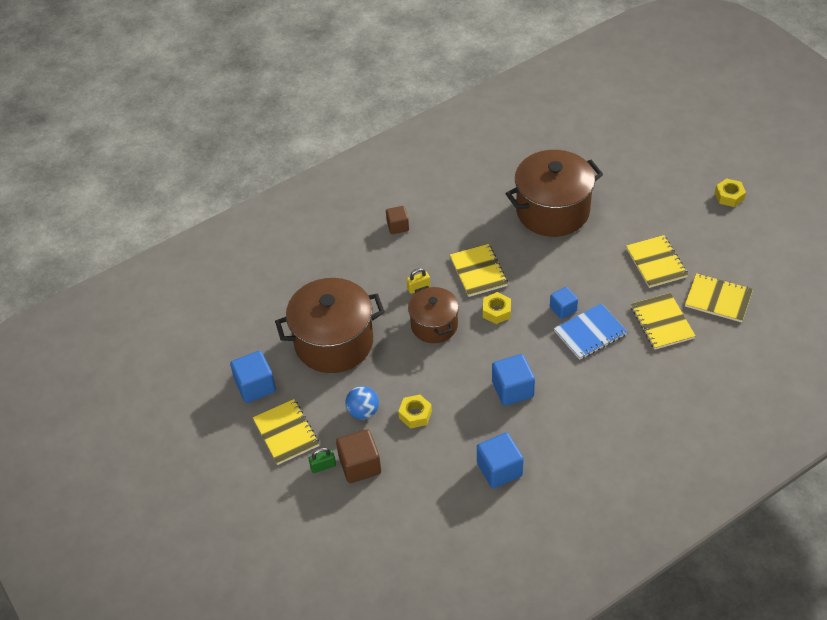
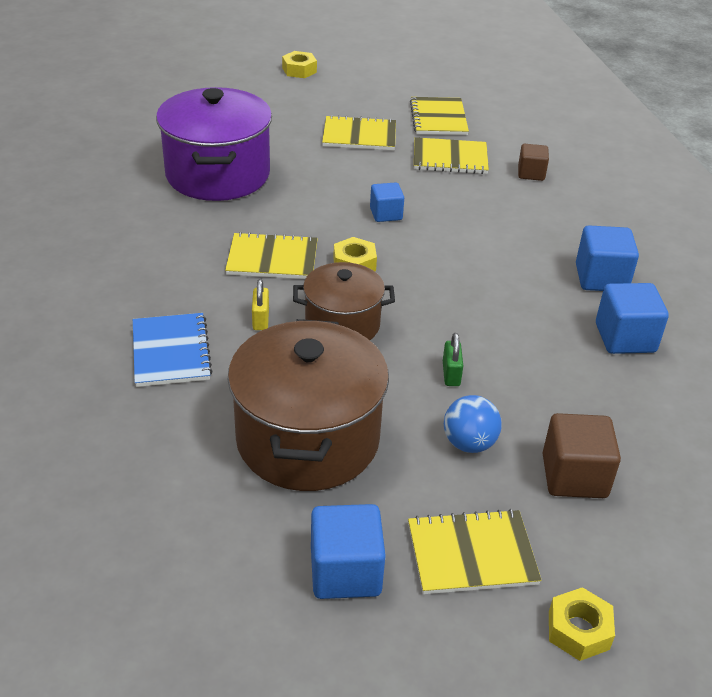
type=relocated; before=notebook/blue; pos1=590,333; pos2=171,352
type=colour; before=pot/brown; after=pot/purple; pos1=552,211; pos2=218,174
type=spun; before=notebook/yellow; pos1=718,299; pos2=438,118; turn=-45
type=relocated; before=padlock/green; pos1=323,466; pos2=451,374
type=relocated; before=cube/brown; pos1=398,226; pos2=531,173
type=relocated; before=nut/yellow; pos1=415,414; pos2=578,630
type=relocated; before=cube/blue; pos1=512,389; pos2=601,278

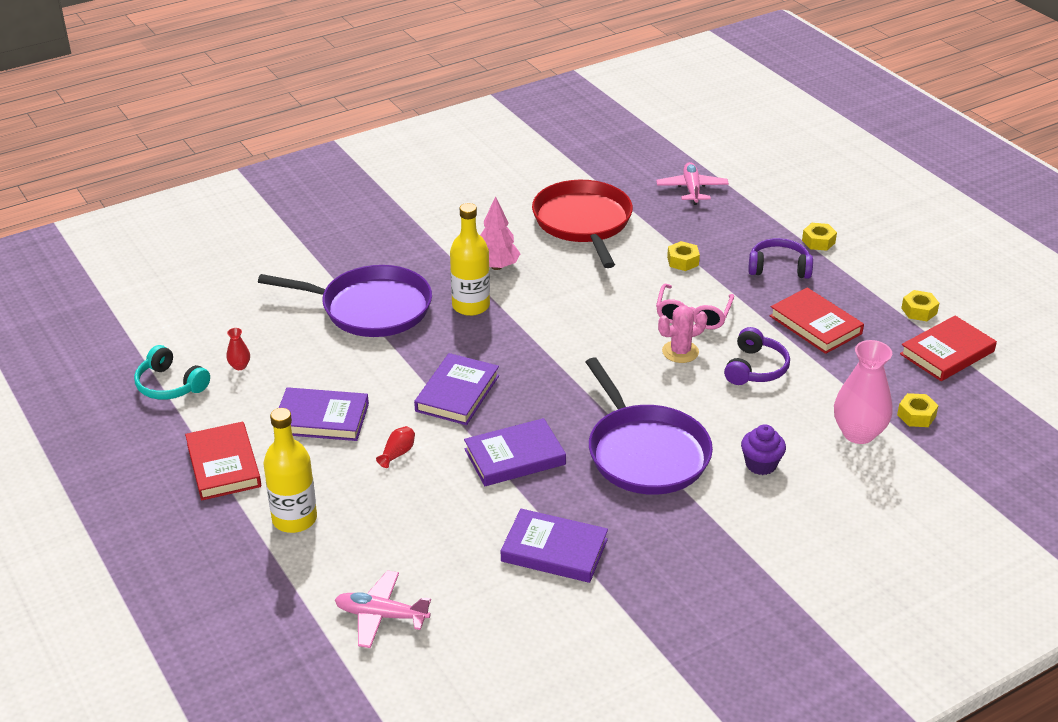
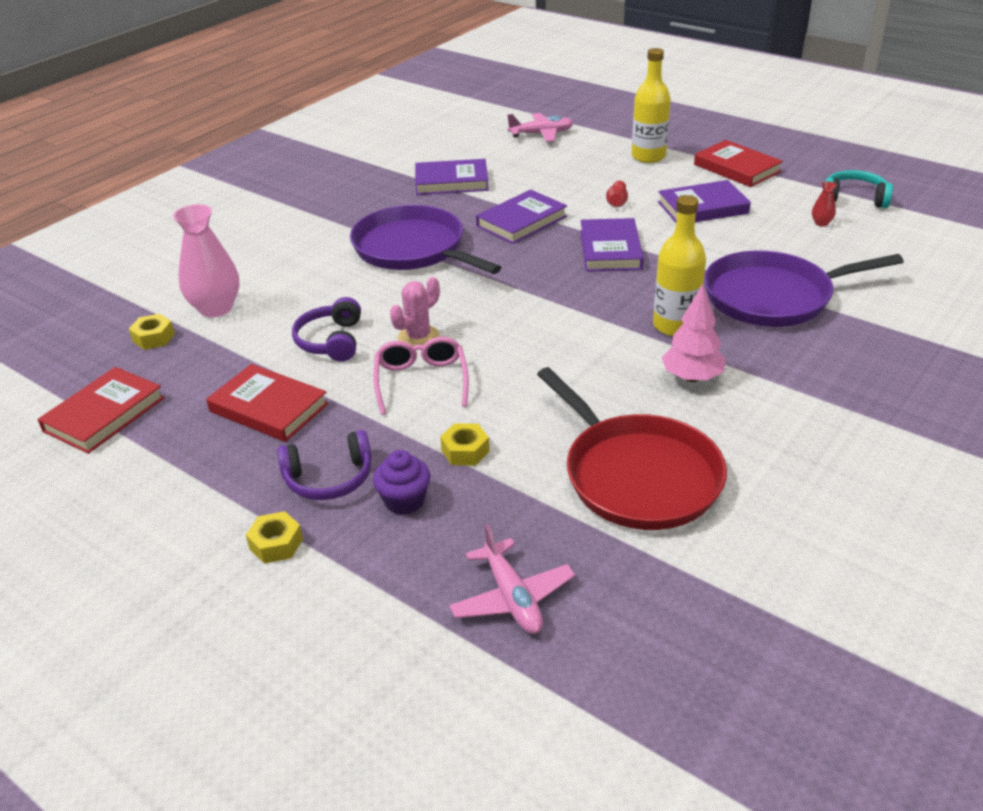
type=relocated; before=cupcake/purple; pos1=761,464; pos2=404,501
type=missing; before=nut/yellow; pos1=919,311

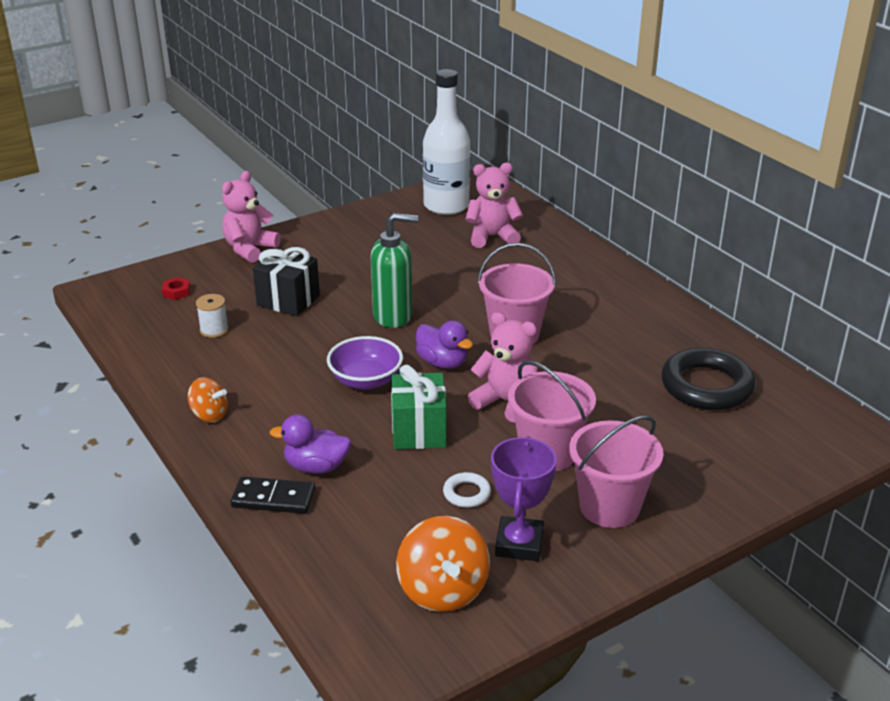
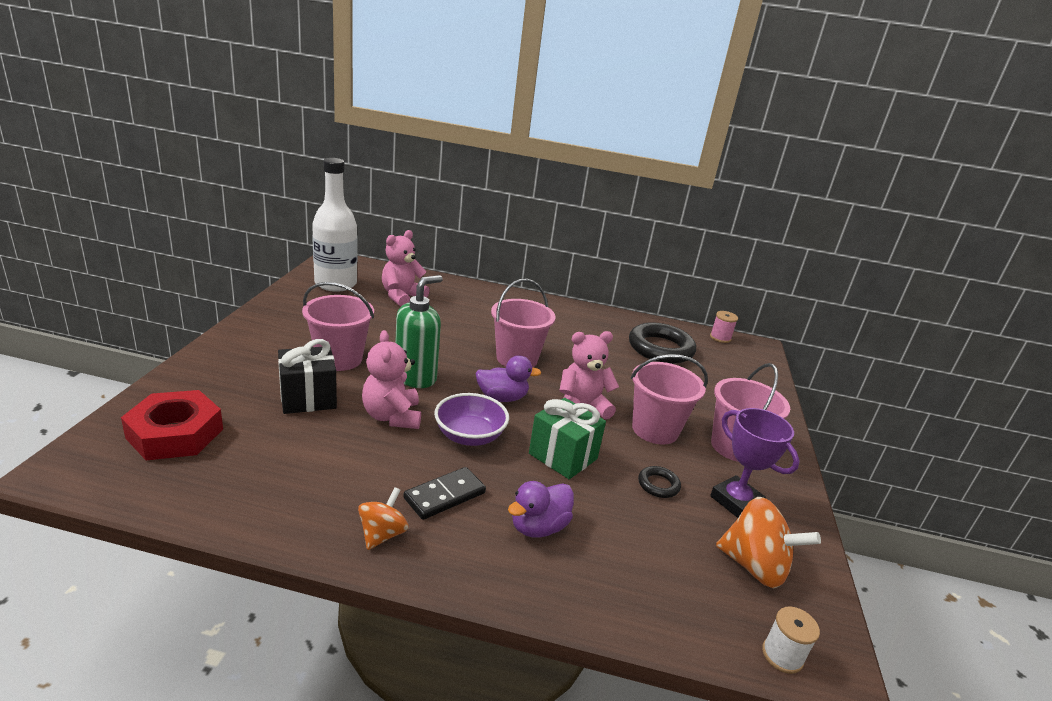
type=size; before=nut/red; pos1=176,292; pos2=175,433; scale=2.48
type=appeared; after=bucket/pink; pos2=339,359
type=spun; before=spinning top/orange; pos1=209,415; pos2=382,534; turn=-45
type=relocated; before=teddy bear/pink; pos1=249,249; pos2=392,416
type=relocated; before=domino/black; pos1=273,498; pos2=444,495
type=colour; before=ring/white; after=ring/black; pos1=466,493; pos2=658,485
type=appeared; after=spool/pink; pos2=720,338
type=relocated; before=spool/white; pos1=214,330; pos2=782,655

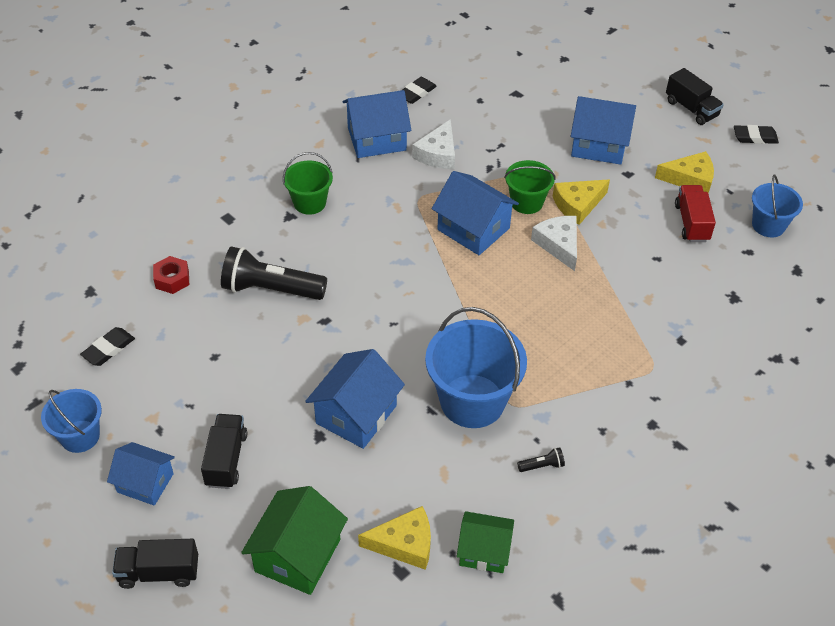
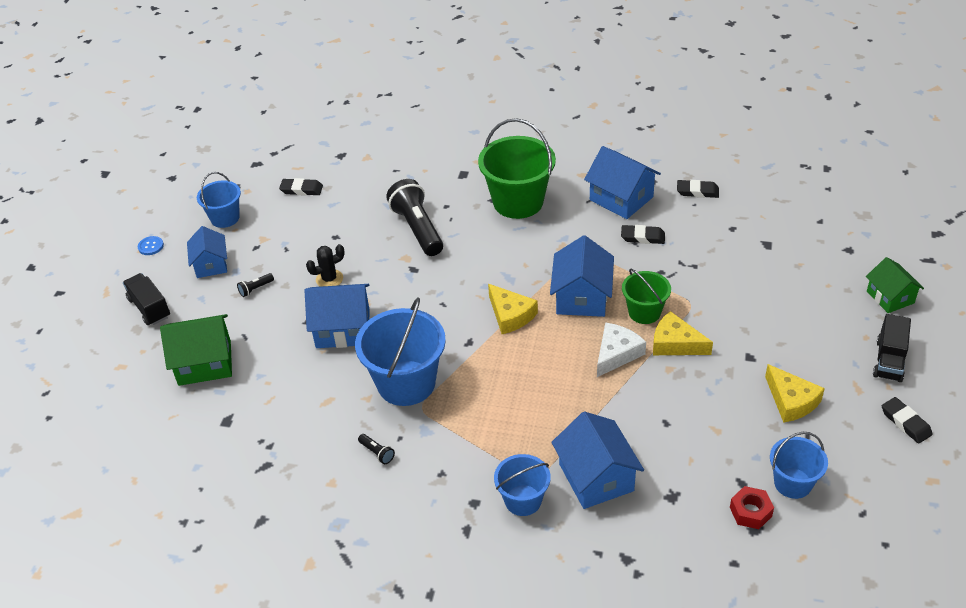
type=appeared; after=button/blue; pos2=151,246
type=exchanged; before=truck/black; after=flashlight/black; pos1=226,459; pos2=255,289
type=appeared; after=cactus/black; pos2=329,279
type=size; before=bucket/green; pos1=309,203; pos2=518,202; scale=1.74
type=relocated; before=cheese/yellow; pos1=404,544; pos2=510,315
type=appeared; after=bucket/blue; pos2=523,500
type=relocated; before=house/blue; pos1=599,145; pos2=596,477
type=exchanged; before=cheese/white; after=eraser/black; pos1=438,153; pos2=642,237
type=relocated; before=nut/red; pos1=172,279; pos2=750,512
type=relocated; before=house/green; pos1=484,551; pos2=890,297
type=missing; before=truck/red; pos1=691,223

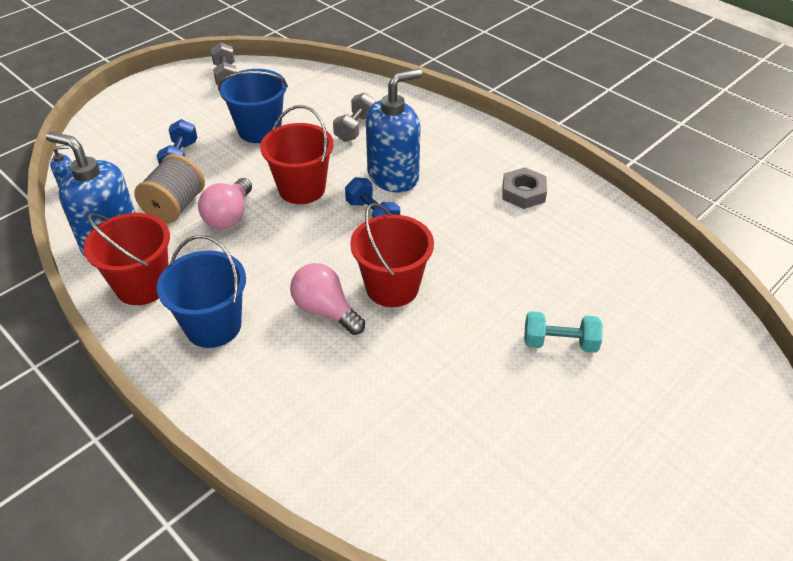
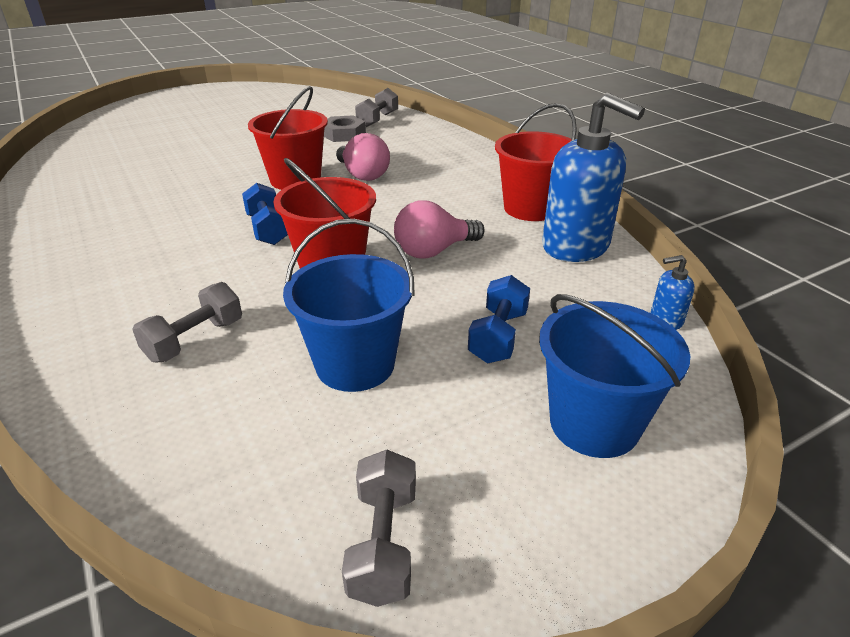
type=relocated; before=nut/grey; pos1=523,193; pos2=343,134
type=appeared; after=dumbbell/grey; pos2=377,120
type=spun; before=light bulb/pink; pos1=229,216; pos2=434,251; turn=-150
type=relocated; before=bucket/blue; pos1=213,326; pos2=594,424
type=missing; before=spool/grey; pos1=175,207
type=missing; before=soap dispenser/blue; pos1=393,176
type=missing; before=dumbbell/turquoise; pos1=559,343

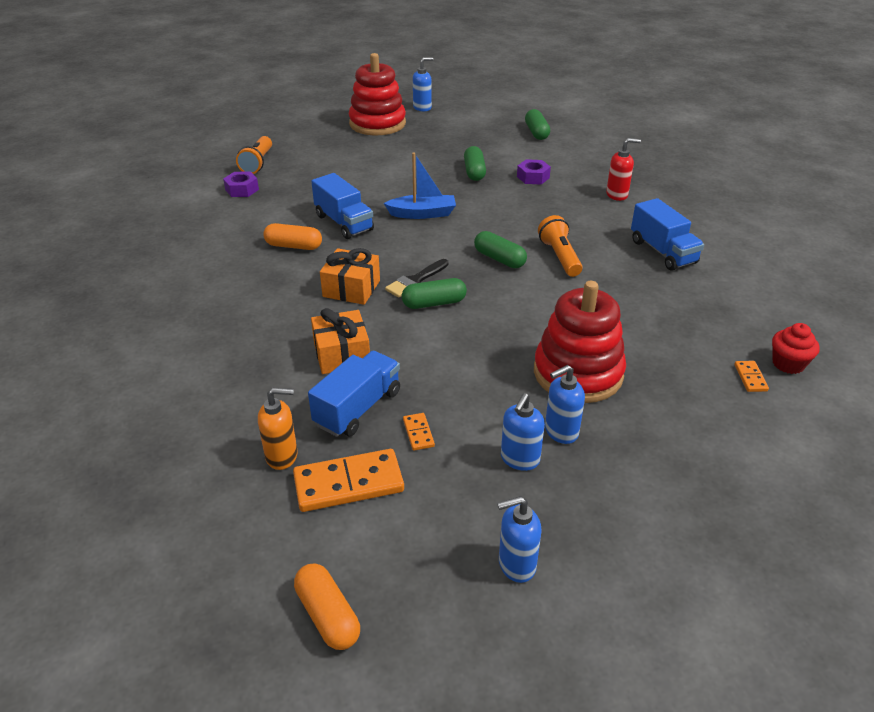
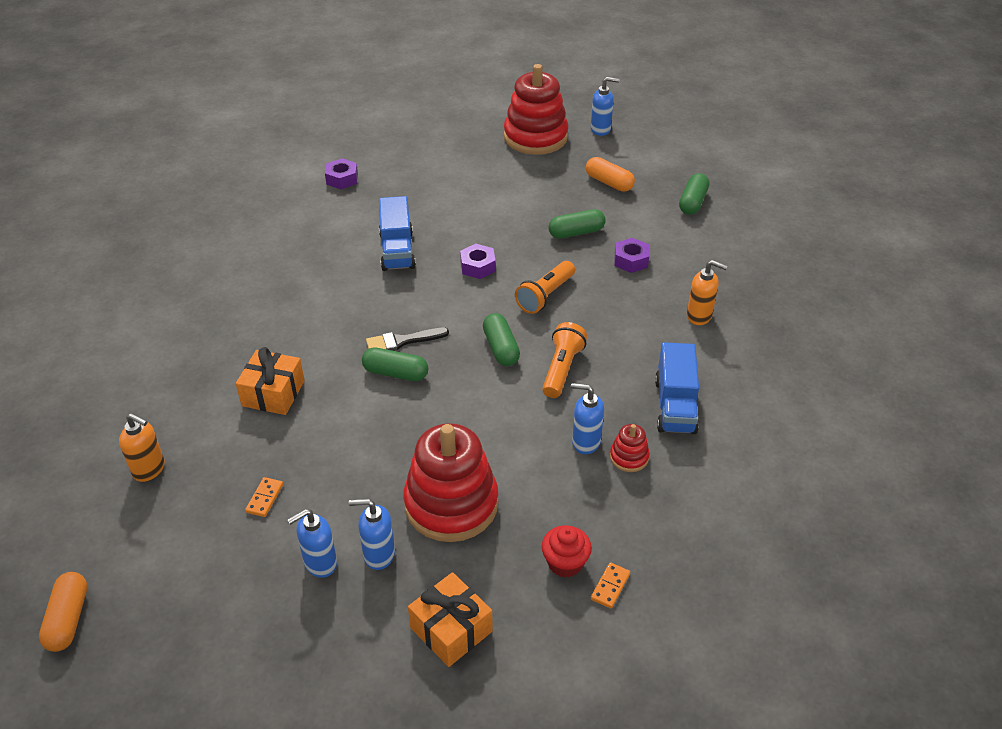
type=relocated; before=gift/orange; pos1=351,288; pos2=451,629
type=exchanged; before=boat/blue; after=nut/purple; pos1=422,214; pos2=478,266
type=relocated; before=flashlight/orange; pos1=257,163; pos2=545,296
type=relocated; before=cupcake/red; pos1=788,364; pos2=565,563
type=spun; before=capsule/green; pos1=474,172; pos2=576,232; turn=45
type=relocated; before=soap dispenser/blue; pos1=516,565; pos2=585,442
type=relocated; before=capsule/orange; pos1=294,246; pos2=609,182
type=appeared; after=stacking toy/red; pos2=629,457
type=colour; before=soap dispenser/red; after=soap dispenser/orange; pos1=617,195; pos2=699,316
type=missing; before=domino/orange; pos1=348,483
type=missing; before=truck/blue; pos1=358,408

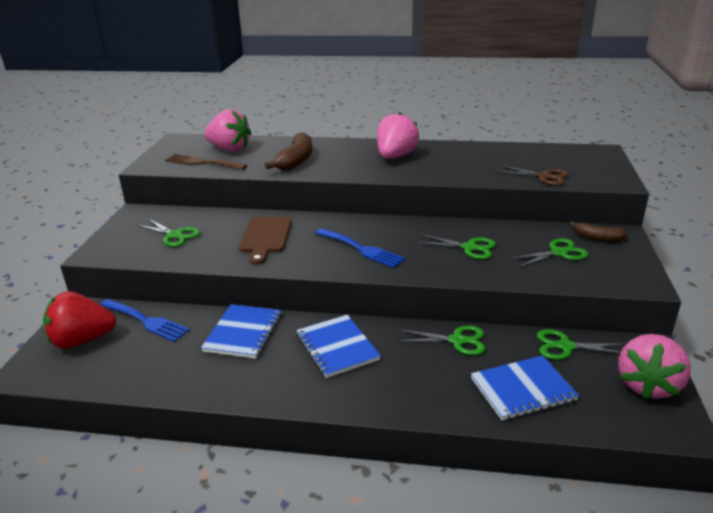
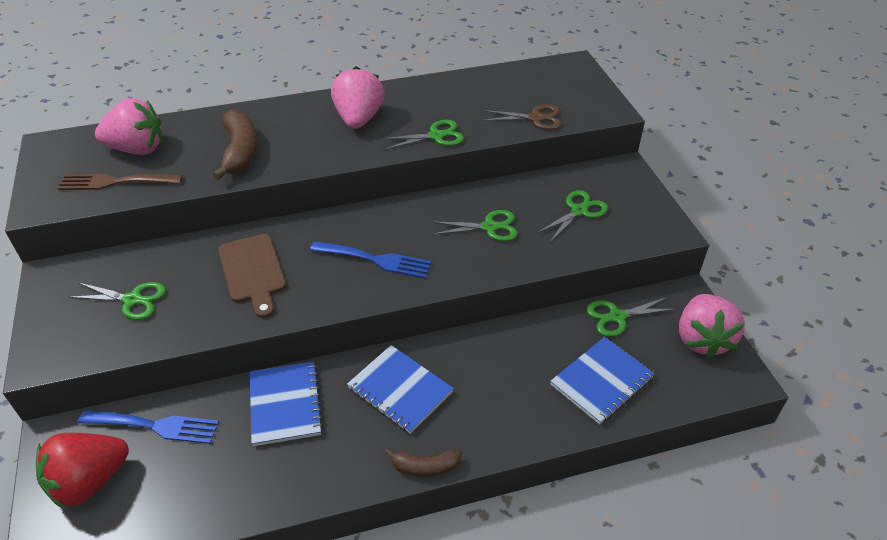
type=relocated; before=scissors/green; pos1=457,340; pos2=436,136
type=relocated; before=banana/brown; pos1=598,238; pos2=425,467

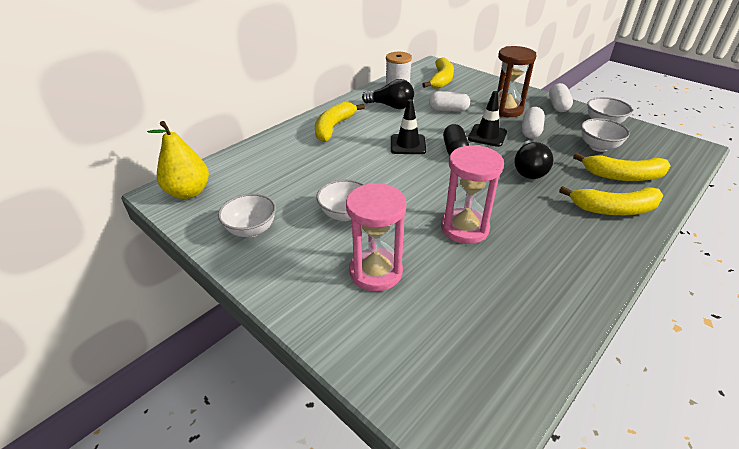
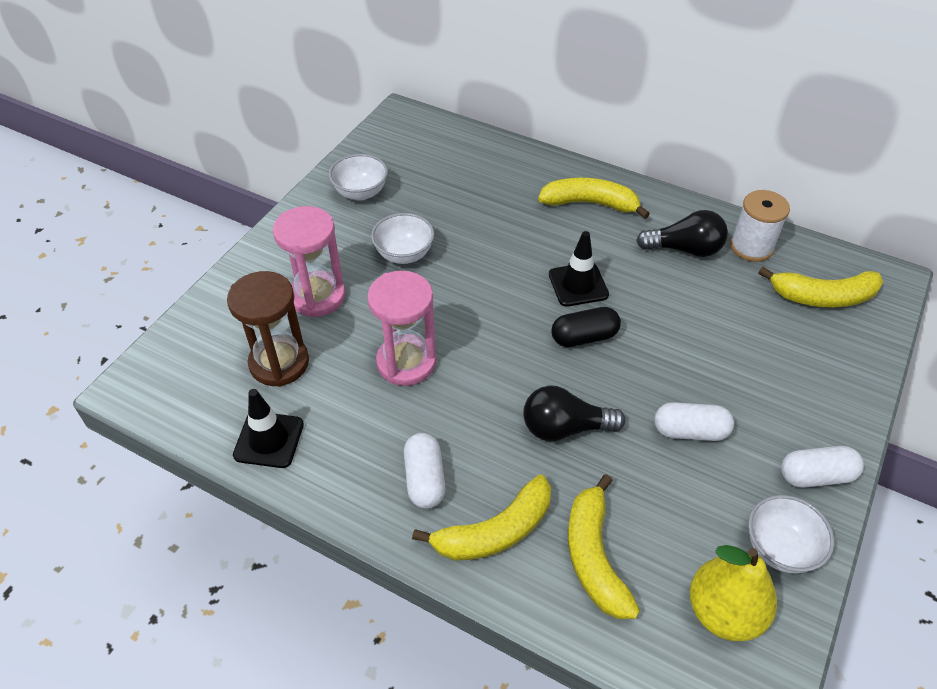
type=relocated; before=hourglass/brown; pos1=506,109; pos2=279,363
type=relocated; before=traffic cone/black; pos1=487,135; pos2=269,440
type=relocated; before=capsule/white; pos1=448,110; pos2=425,479
type=spun; before=banana/yellow; pos1=613,209; pos2=495,531; turn=-105
type=spun; before=light bulb/black; pos1=391,106; pos2=685,249; turn=-90
type=relocated; before=pear/yellow; pos1=188,192; pos2=724,612
type=missing; before=bowl/white; pos1=598,147

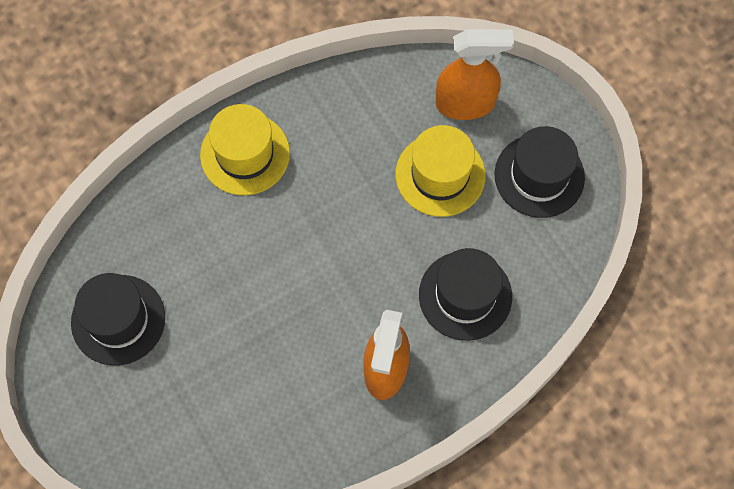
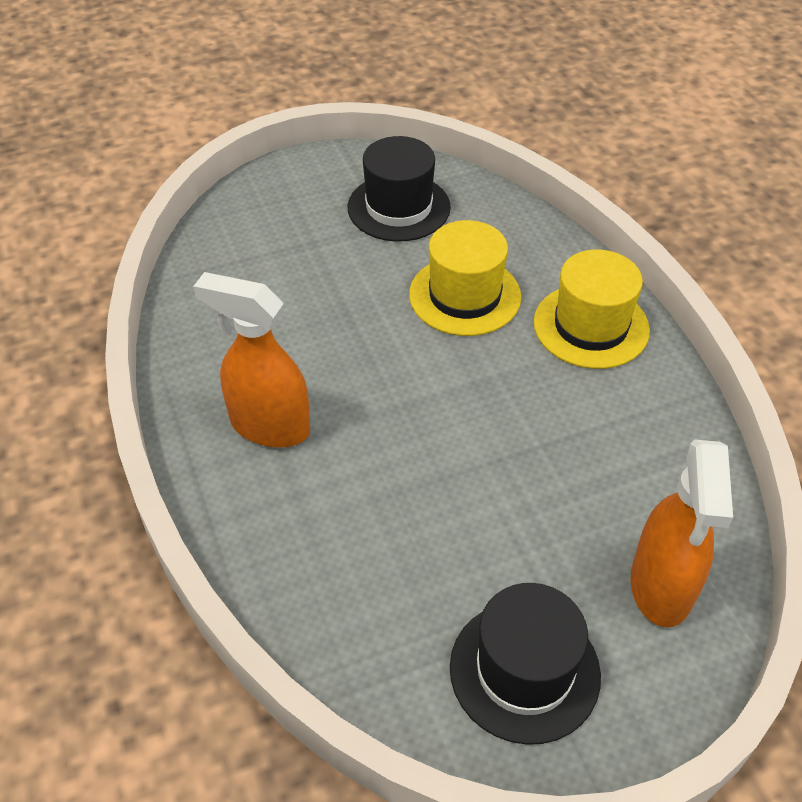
type=relocated; before=hat/yellow; pos1=440,175; pos2=464,295
type=missing; before=hat/black; pos1=465,295

